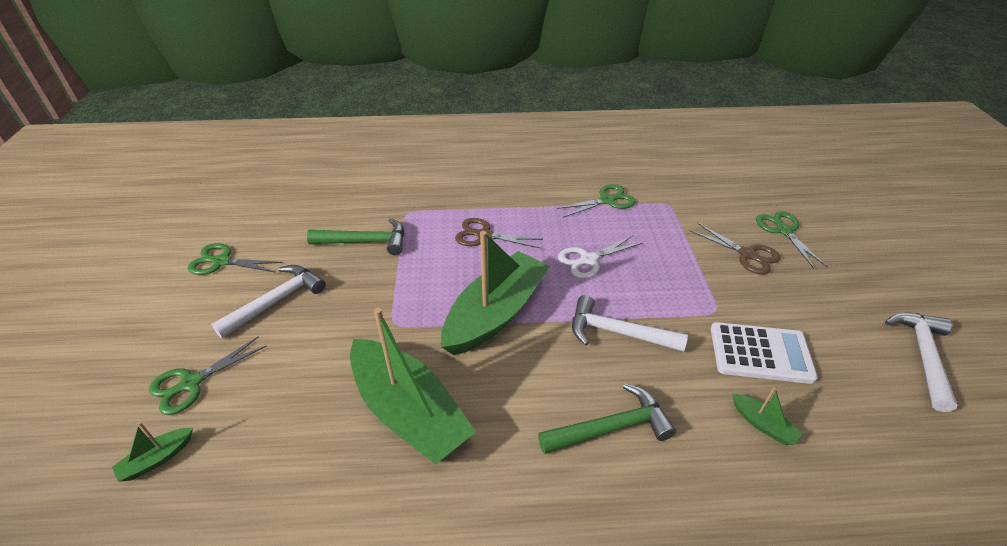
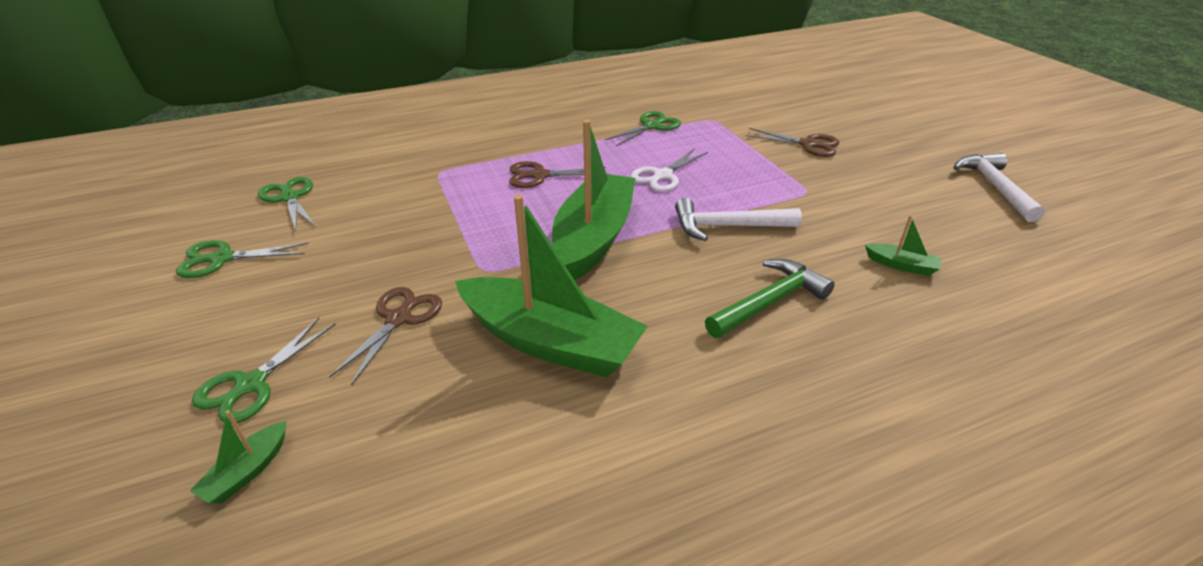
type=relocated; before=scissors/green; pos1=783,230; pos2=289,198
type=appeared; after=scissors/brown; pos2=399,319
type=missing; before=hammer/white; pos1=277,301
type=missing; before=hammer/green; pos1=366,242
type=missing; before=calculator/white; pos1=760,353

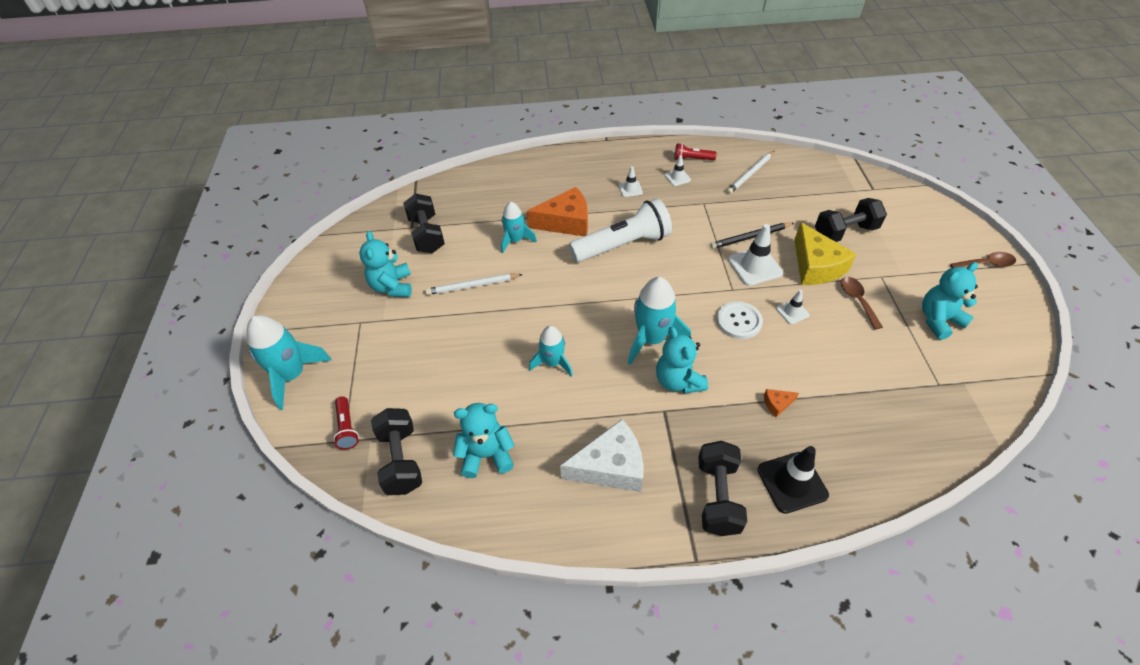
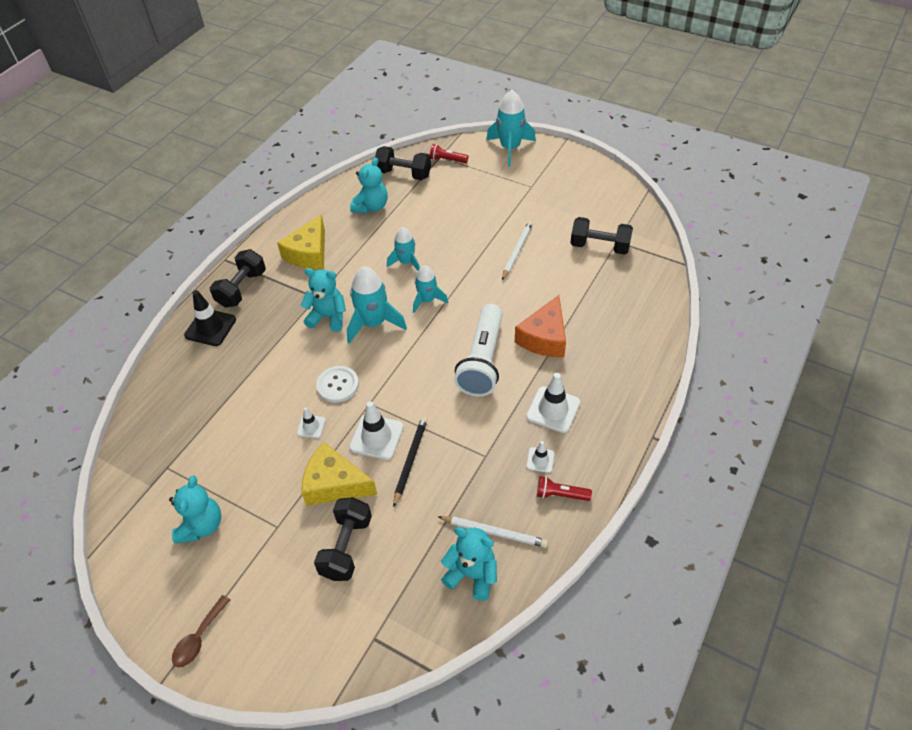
type=spun; before=dumbbell/black; pos1=718,496; pos2=242,289; turn=75
type=colour; before=cheese/white; after=cheese/yellow; pos1=610,466; pos2=309,253
type=relocated; before=rocket/turquoise; pos1=515,240; pos2=427,300
type=spun; before=pencil/white; pos1=750,174; pos2=494,532; turn=120
type=relocated; before=teddy bear/turquoise; pos1=392,286; pos2=472,574
type=size; before=traffic cone/white; pos1=630,189; pos2=553,409; scale=1.81
type=spun; before=flashlight/red; pos1=692,159; pos2=560,494; turn=-120
type=missing; before=cheese/orange; pos1=777,404
type=missing; before=spoon/brown; pos1=857,300

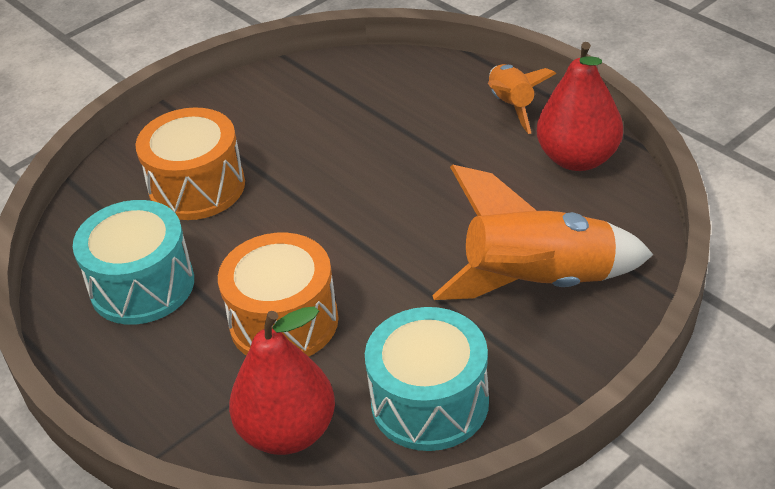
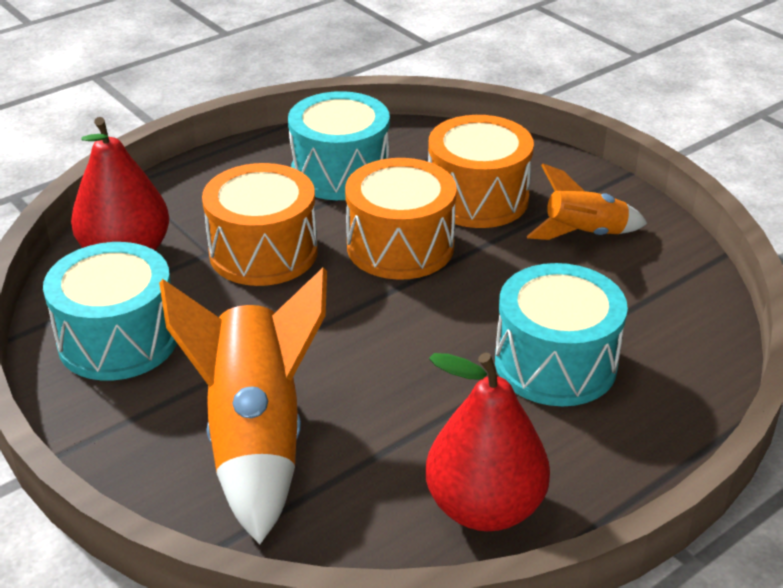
type=appeared; after=drum/orange; pos2=400,246
type=appeared; after=drum/turquoise; pos2=555,363
type=relocated; before=rocket/orange; pos1=512,106; pos2=584,234

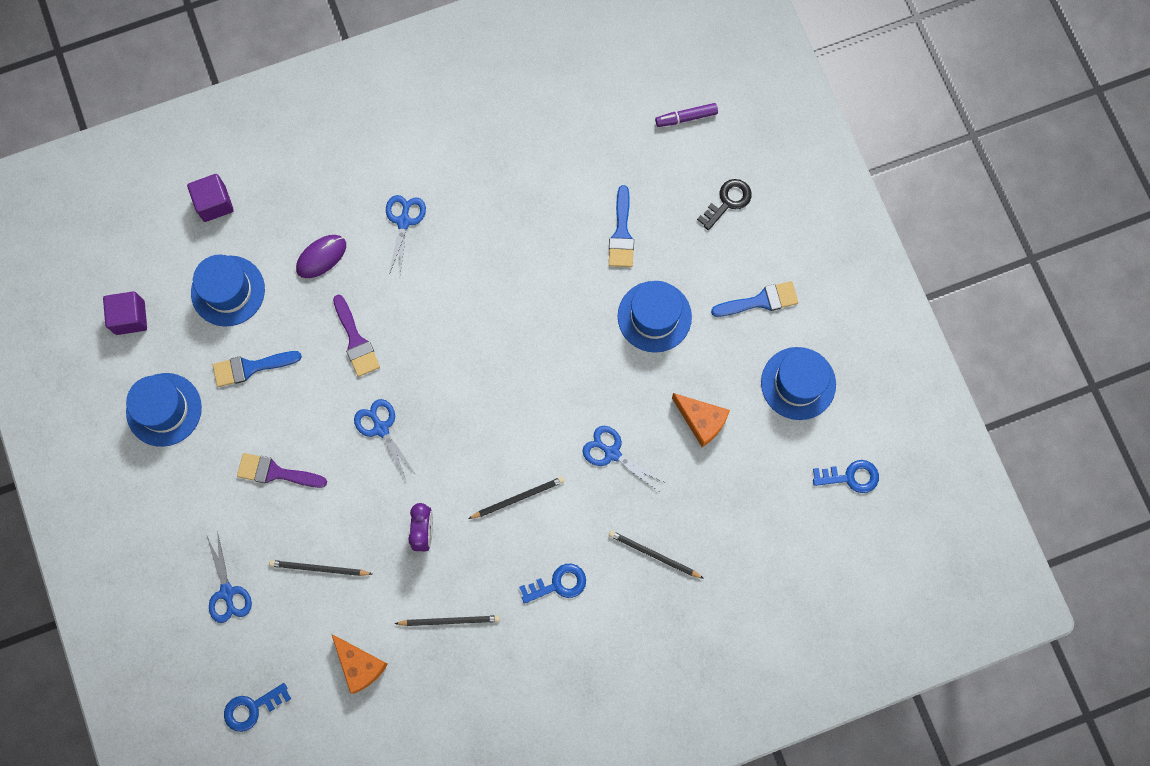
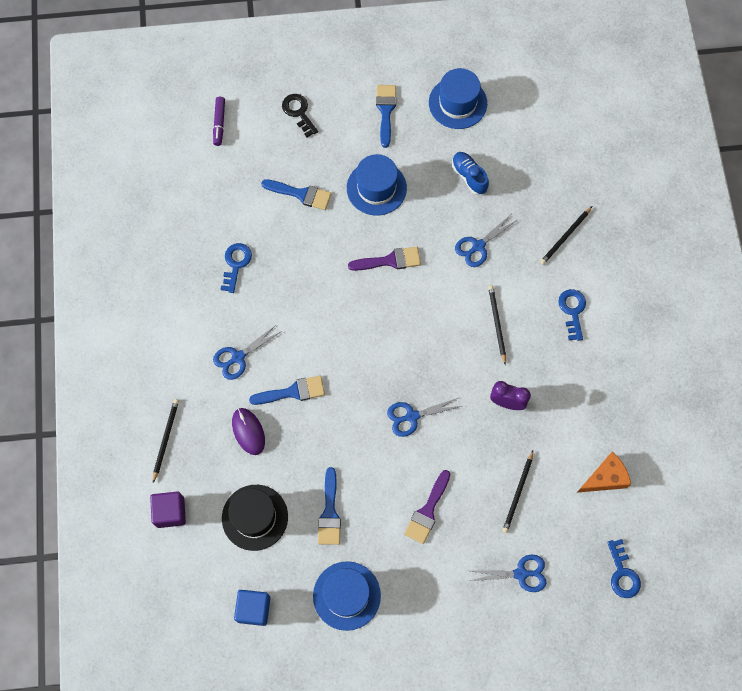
type=relocated; before=pencil/black; pos1=450,621; pos2=166,439
type=spun; before=scissors/blue; pos1=404,221; pos2=238,357; turn=-60
type=relocated; before=key/blue; pos1=850,477; pos2=236,264
type=colour; before=hat/blue; after=hat/black; pos1=228,291; pos2=255,517
type=colour; before=cube/purple; after=cube/blue; pos1=130,317; pos2=254,609
type=appeared; after=brush/blue; pos2=293,392
type=relocated; before=brush/purple; pos1=356,341; pos2=390,260
type=exchanged; before=cheese/orange; after=shoe/blue; pos1=701,421; pos2=469,176

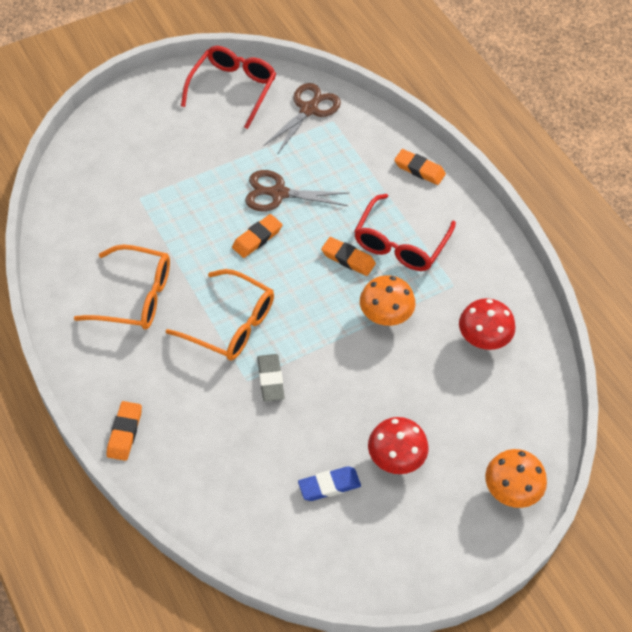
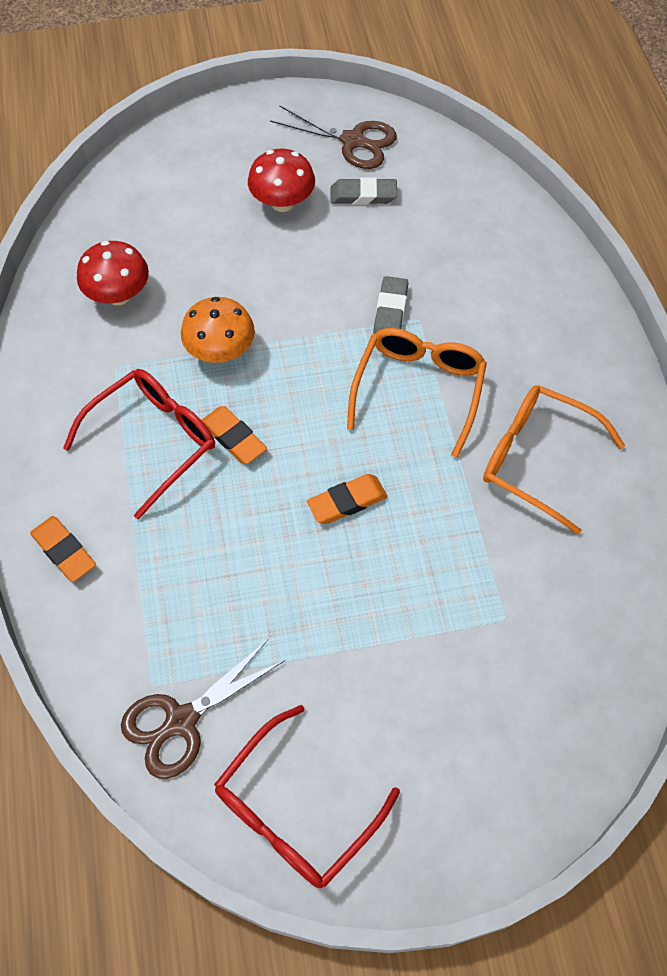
type=relocated; before=scissors/brown; pos1=278,193; pos2=353,141
type=colour; before=eraser/blue; after=eraser/grey; pos1=329,485; pos2=363,195
type=spun; before=glasses/orange; pos1=231,324; pos2=418,390; turn=60
type=missing; before=eraser/orange; pos1=124,432
type=missing; before=mushroom/orange; pos1=511,490

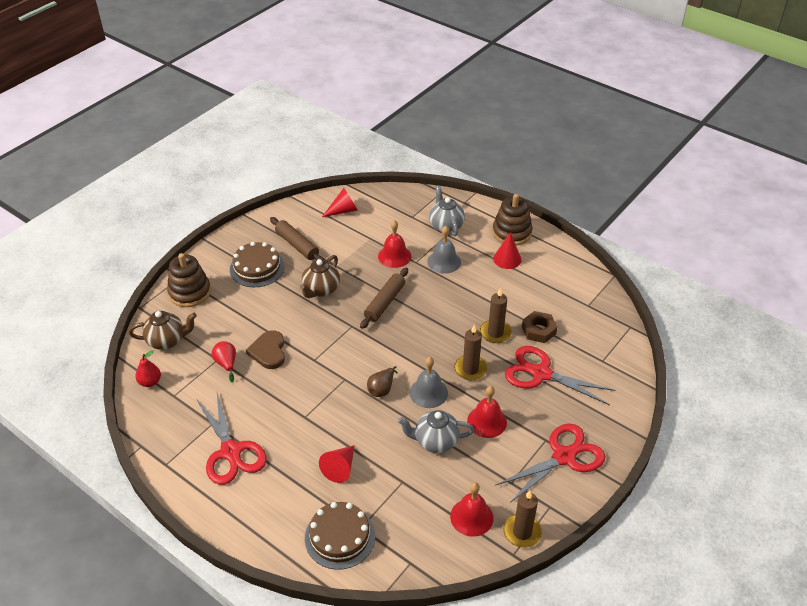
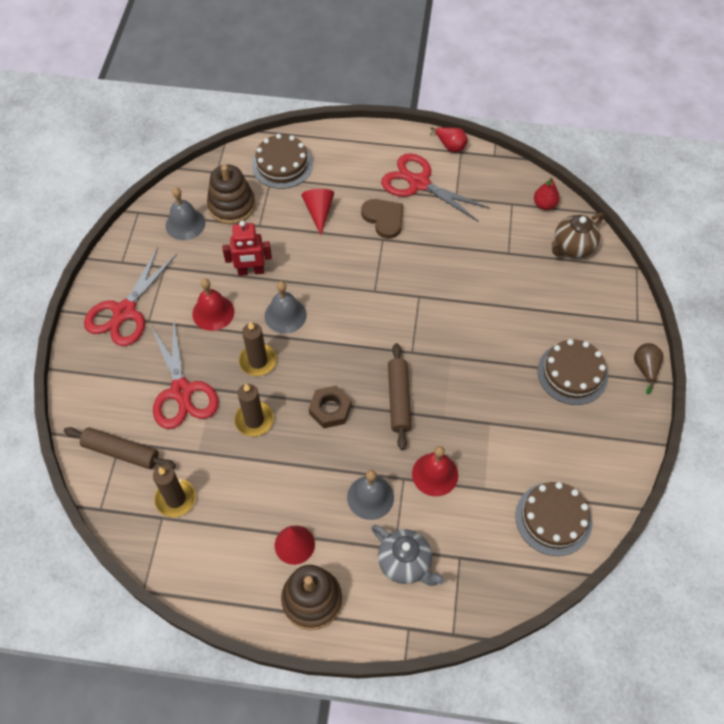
type=relocated; before=rolling pin/brown; pos1=297,245; pos2=121,452
type=spun; before=scissors/red; pos1=541,373; pos2=182,391; turn=75
type=relocated; before=candle/brown; pos1=522,532; pos2=175,499
type=colour; before=bell/red; after=bell/grey; pos1=471,517; pos2=185,224
type=relocated; before=stacking toy/brown; pos1=190,292; pos2=232,206
type=exchanged; before=teapot/grey; after=robot/red; pos1=435,441; pos2=251,271
type=relocated; before=nut/brown; pos1=538,330; pos2=330,409
type=relocated; before=heart/brown; pos1=268,351; pos2=384,218
type=relocated; before=pear/red; pos1=226,364; pos2=450,146
type=exchanged; before=cone/red; after=cake/brown; pos1=343,211; pos2=553,518
type=relocated; before=pear/brown; pos1=382,389; pos2=645,368
type=missing; before=teapot/brown; pos1=321,290

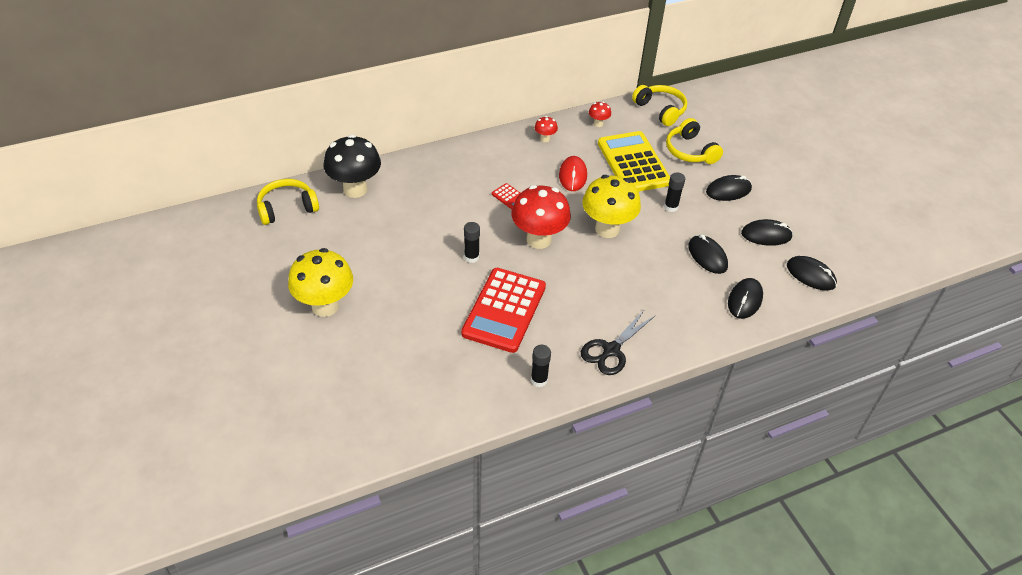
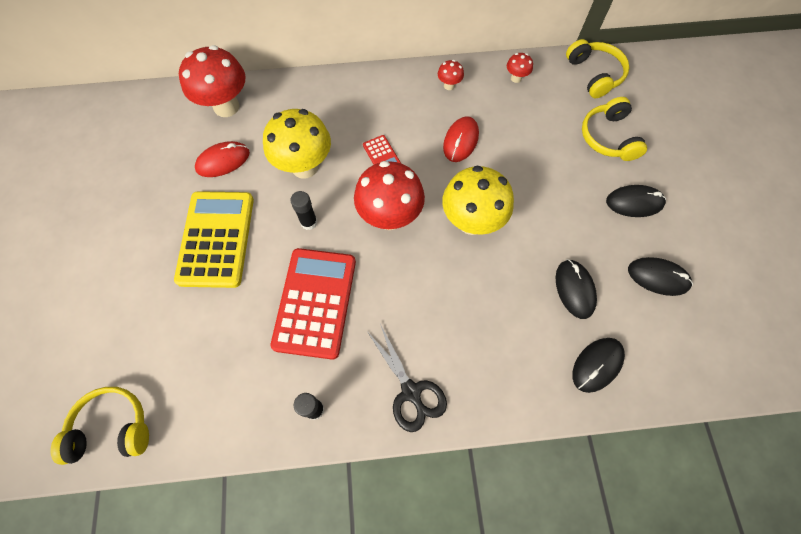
type=relocated; before=headphones/yellow; pos1=287,208; pos2=112,428
type=relocated; before=calculator/yellow; pos1=633,163; pos2=216,239
type=colour; before=mushroom/black; after=mushroom/red; pos1=355,189; pos2=226,107
type=appeared; after=mouse/red; pos2=223,161
type=relocated; before=mushroom/yellow; pos1=325,306; pos2=304,167
type=spun; before=calculator/red; pos1=504,310; pos2=315,302; turn=150
type=spun; before=scissors/black; pos1=611,350; pos2=411,392; turn=-90
type=missing; before=glue stick/black; pos1=671,207
type=missing; before=mouse/black; pos1=811,275

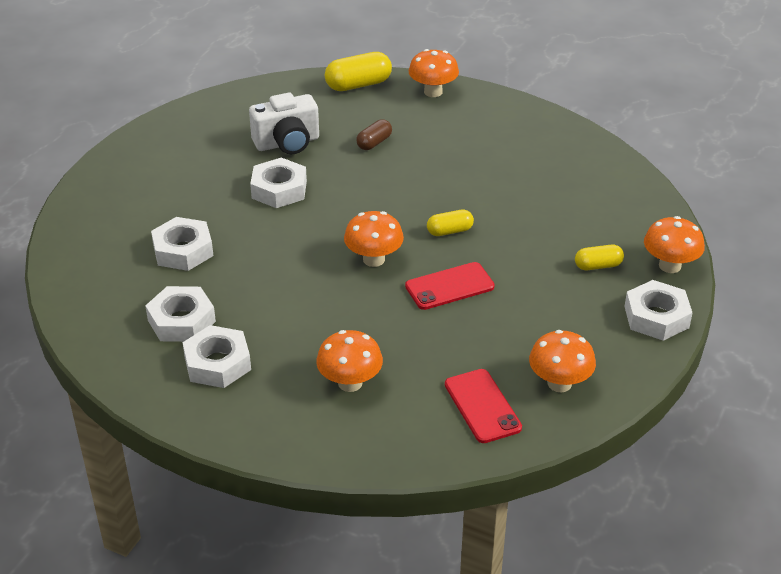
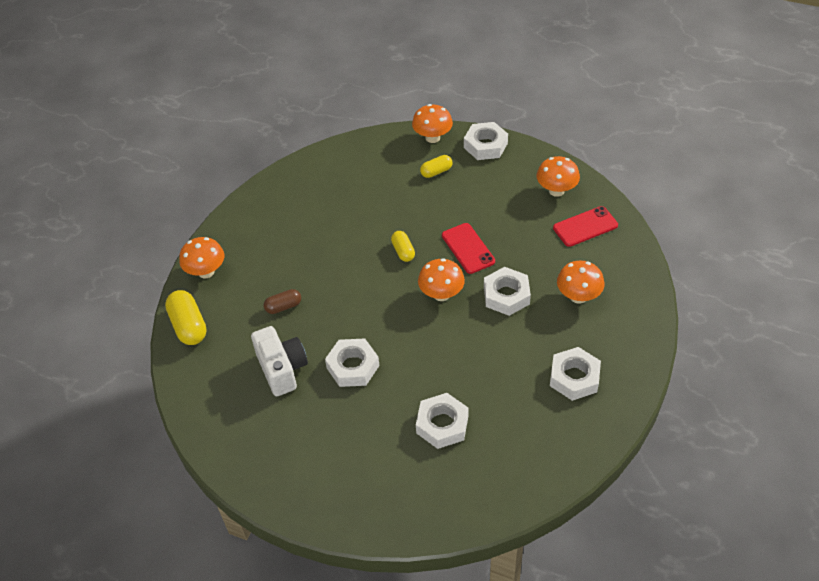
type=spun; before=capsule/brown; pos1=374,143; pos2=283,307; turn=-60
type=spun; before=capsule/yellow; pos1=598,266; pos2=436,172; turn=75
type=relocated; before=nut/white; pos1=181,321; pos2=506,295

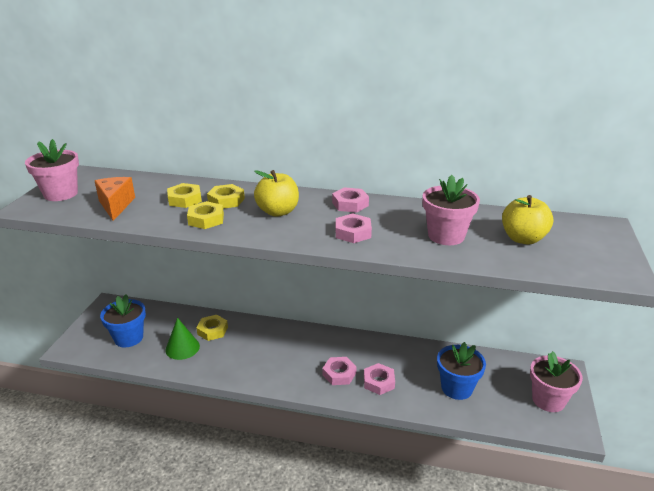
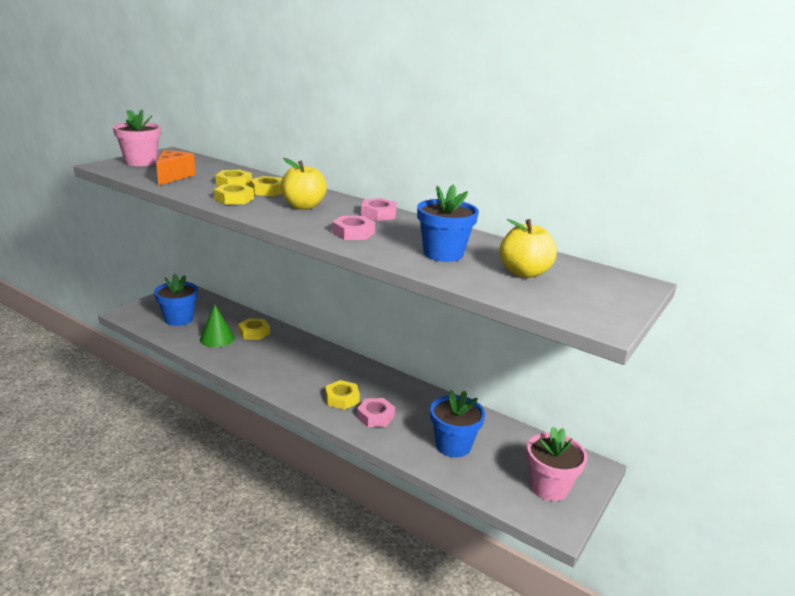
type=colour; before=nut/pink; after=nut/yellow; pos1=339,374; pos2=342,398
type=colour; before=flower pot/pink; after=flower pot/blue; pos1=446,236; pos2=443,254

